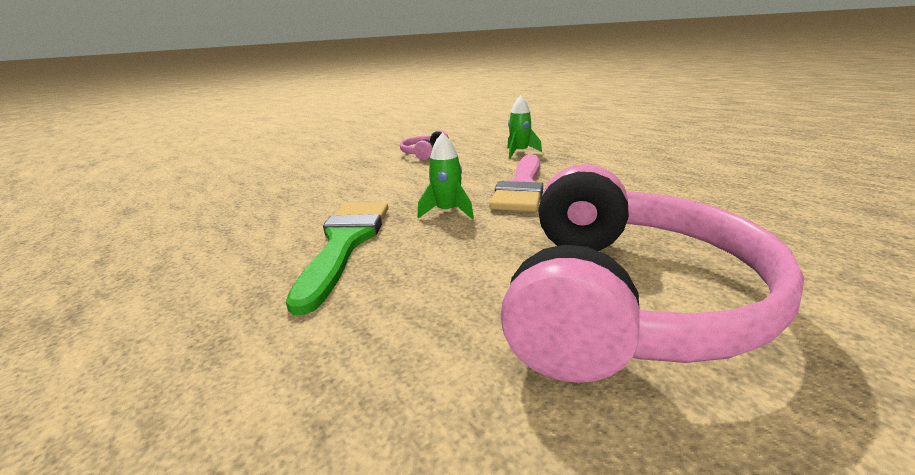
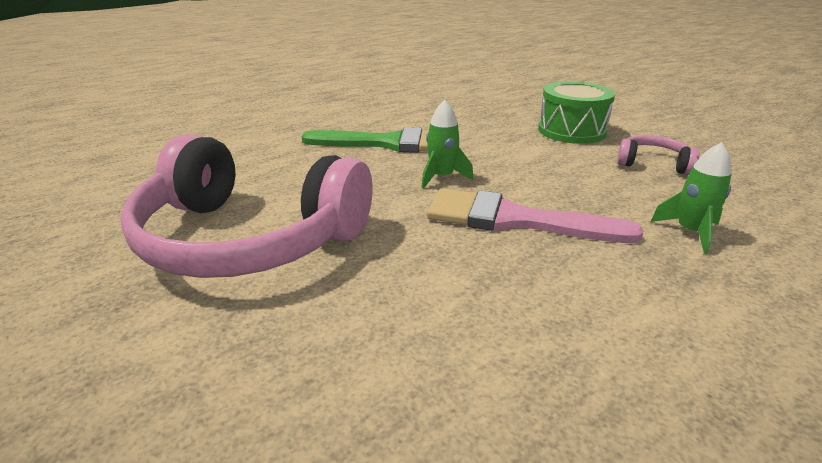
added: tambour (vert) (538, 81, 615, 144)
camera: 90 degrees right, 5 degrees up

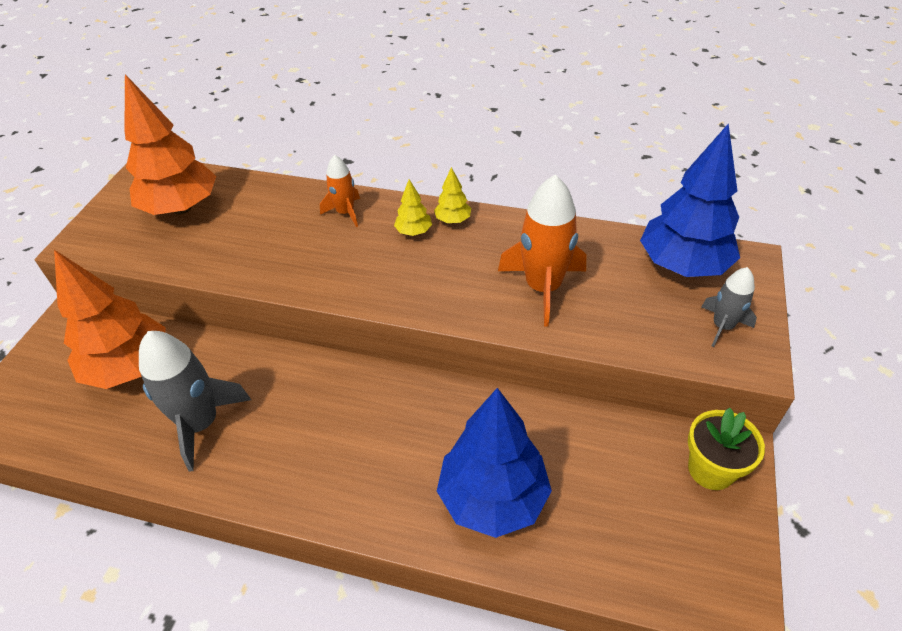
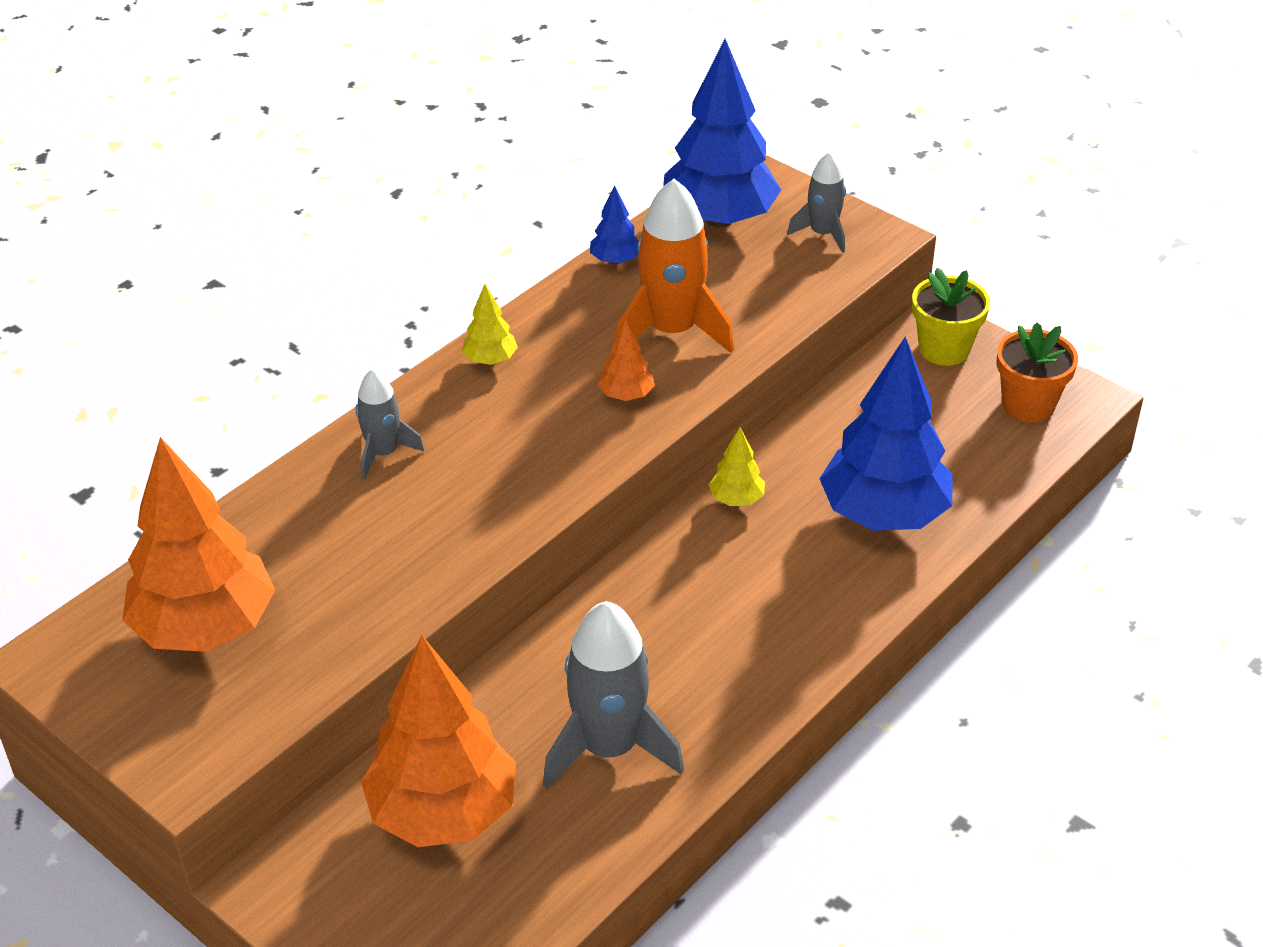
added: arbre (bleu) (590, 185, 639, 264); arbre (orange) (598, 319, 655, 401); pot de fleurs (orange) (996, 323, 1078, 422)
moved: arbre (jaune) (394, 179, 432, 236) to (709, 427, 765, 506)
recoloured: fusée (orange) (320, 155, 360, 227) to fusée (gris) (356, 369, 424, 479)
camera: 65 degrees left, 5 degrees down

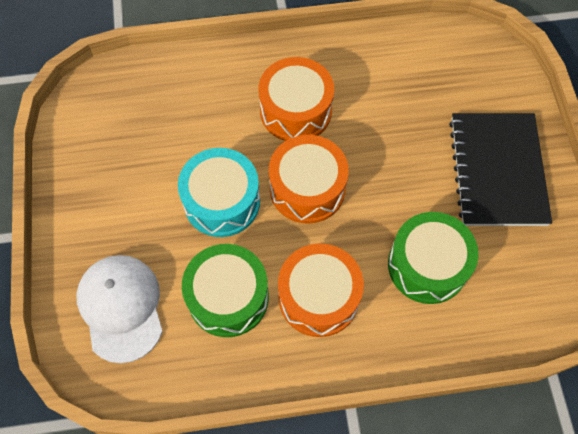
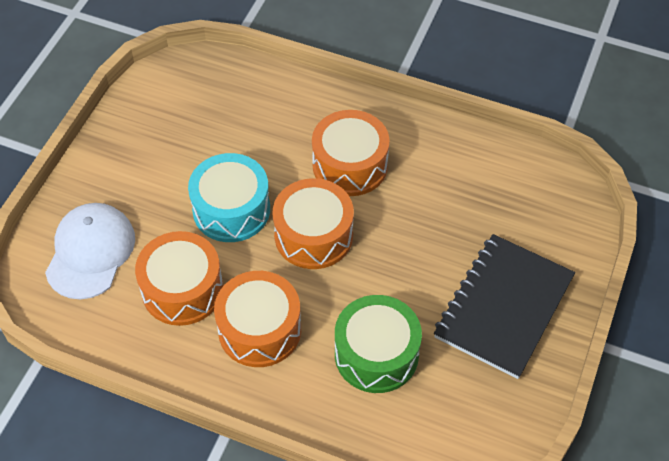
recoloured: tambour (vert) (182, 244, 269, 337) to tambour (orange) (135, 231, 223, 326)
camera: 30 degrees right, 10 degrees down

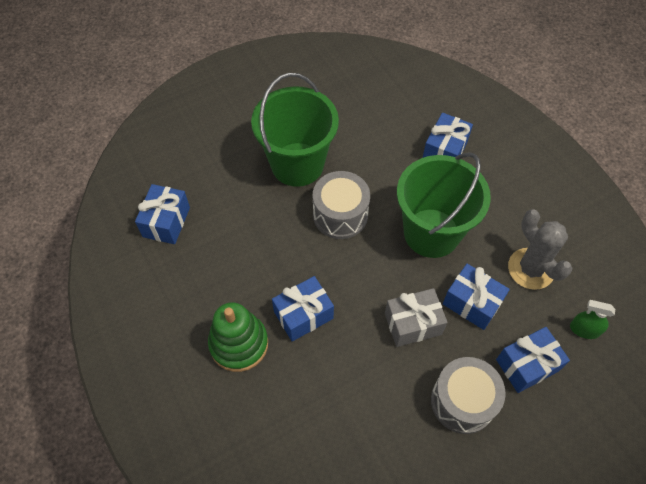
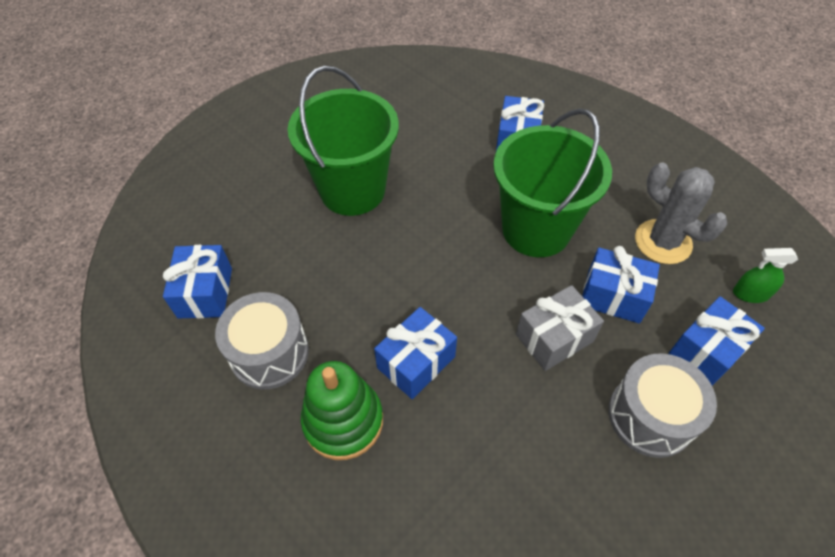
moved: tambour (gris) (313, 171, 370, 239) to (215, 292, 309, 389)
camera: 15 degrees left, 5 degrees down

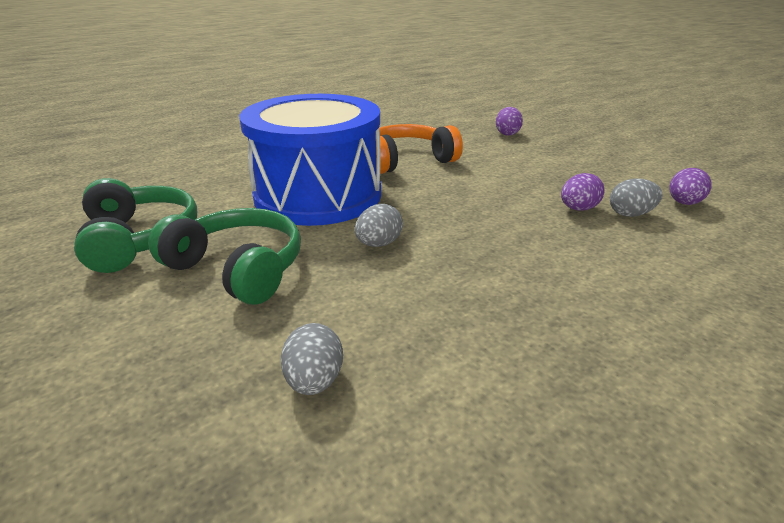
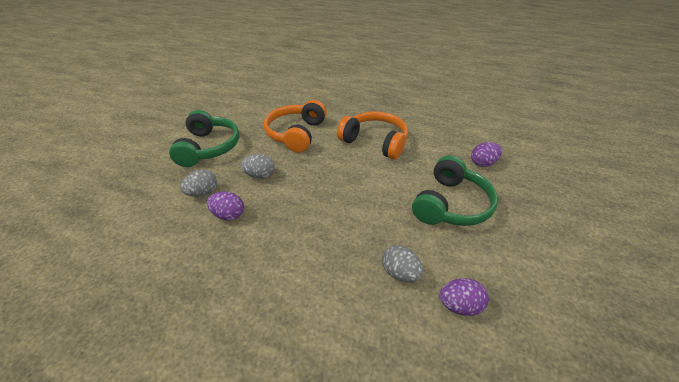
moved: casque audio (vert) (74, 178, 197, 273) to (412, 155, 498, 226); œuf (gris) (281, 323, 343, 395) to (180, 170, 217, 197); œuf (violet) (561, 173, 605, 211) to (207, 192, 244, 221)
replaced: tambour (bleu) (239, 94, 381, 226) to casque audio (orange) (264, 100, 327, 153)
camera: 55 degrees right, 10 degrees up

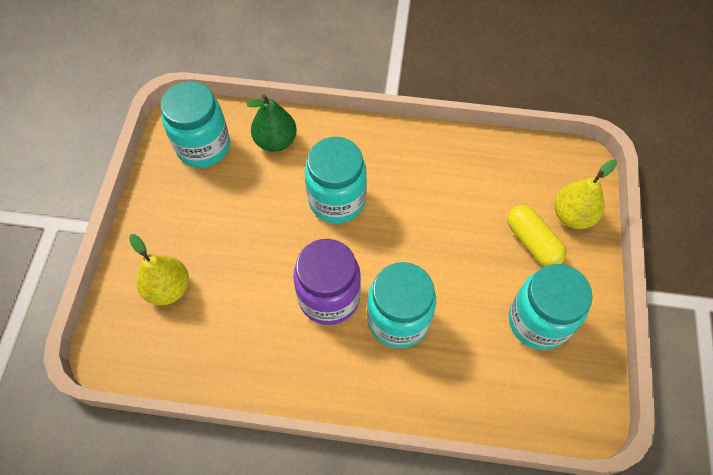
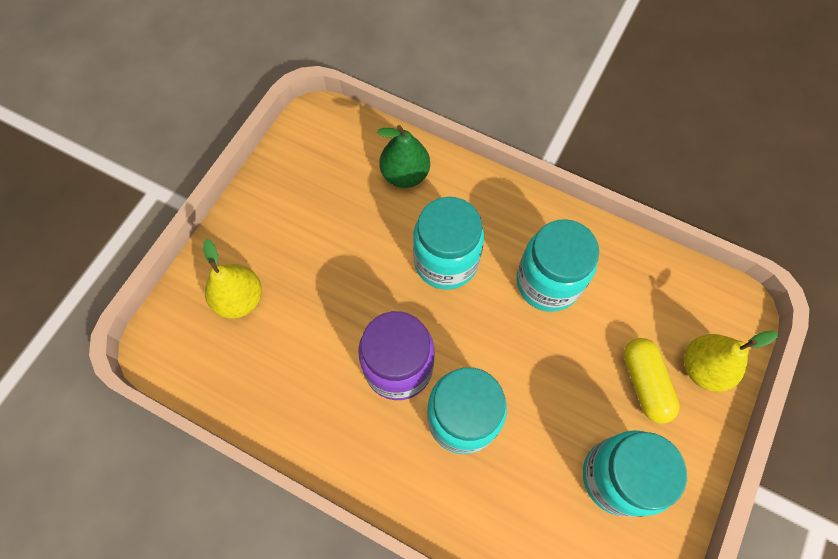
moved: bocal (turquoise) (160, 81, 230, 168) to (516, 219, 599, 312)
camera: 20 degrees right, 5 degrees up

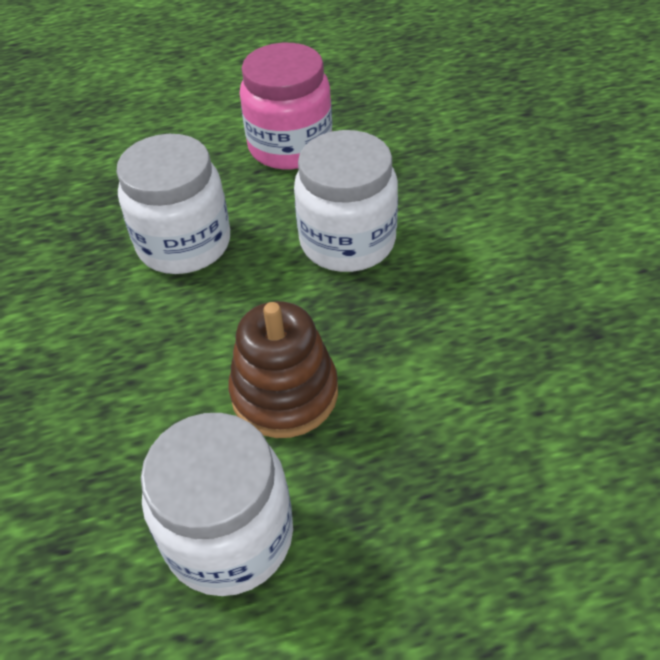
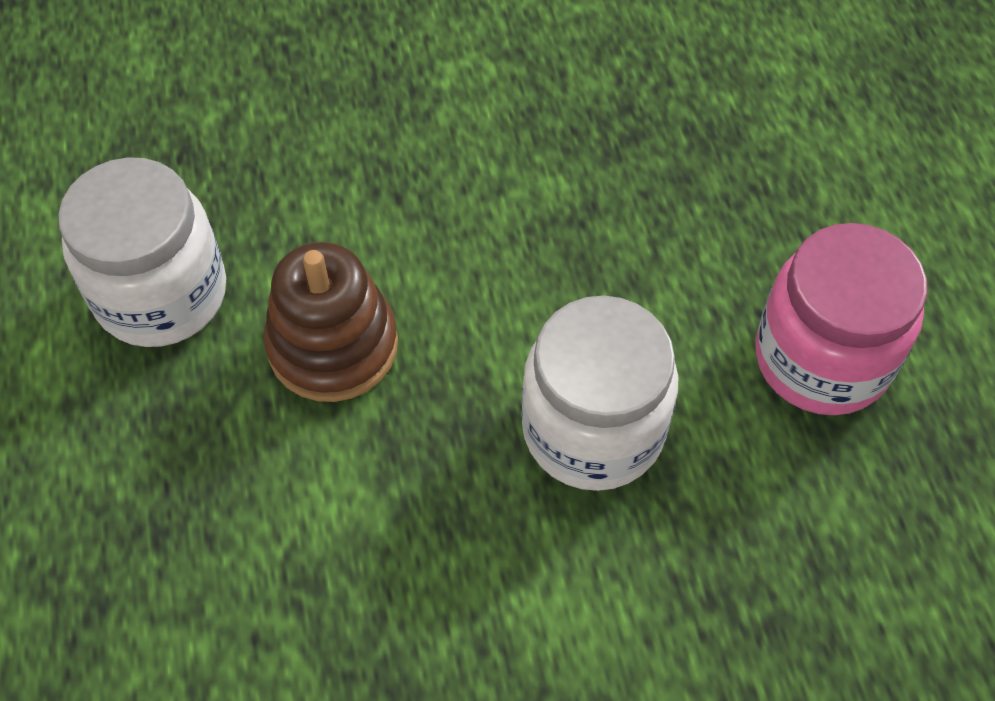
removed: bocal (blanc) (116, 134, 230, 274)
camera: 90 degrees right, 10 degrees up

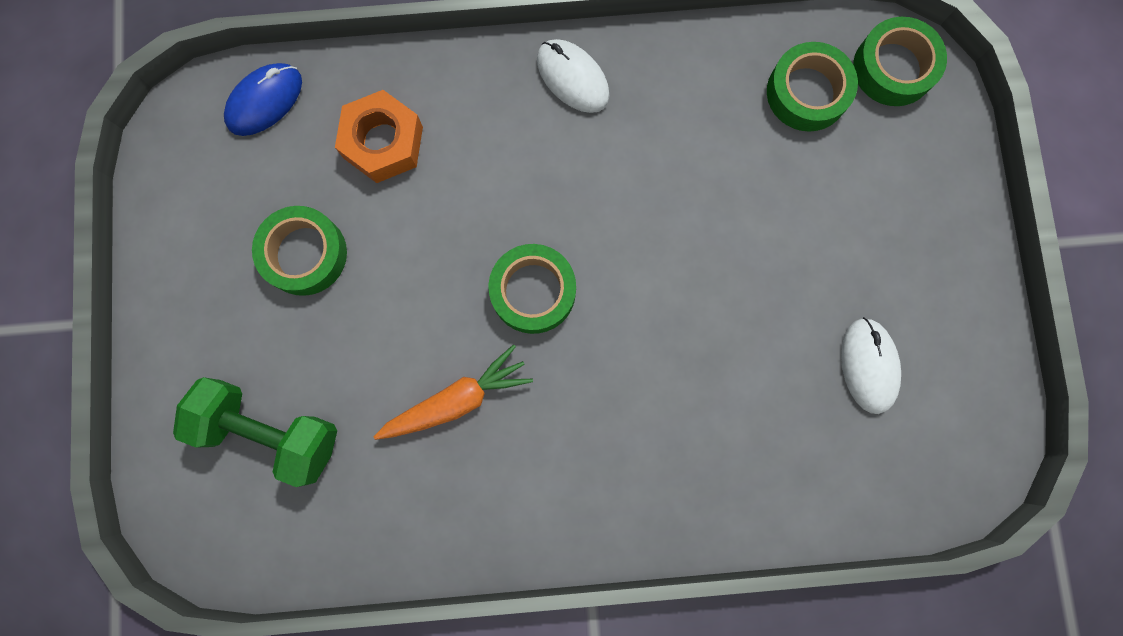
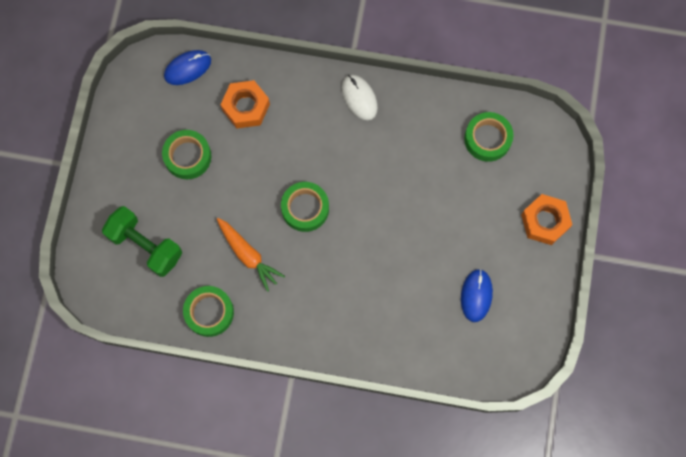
added: écrou (orange) (521, 194, 572, 245)
moved: ruban adhésif (vert) (853, 17, 947, 106) to (183, 286, 234, 337)
recoloured: souris (blanc) (841, 317, 901, 414) to souris (bleu) (461, 269, 493, 322)
turned: carotte (orange) (374, 344, 533, 440) = (217, 218, 285, 292) 60 degrees clockwise
camera: 15 degrees right, 5 degrees down

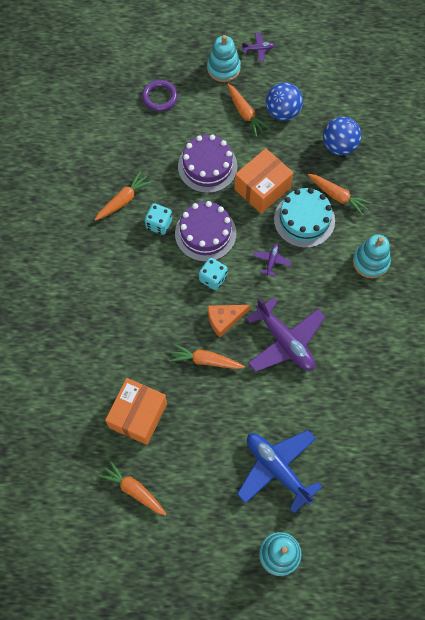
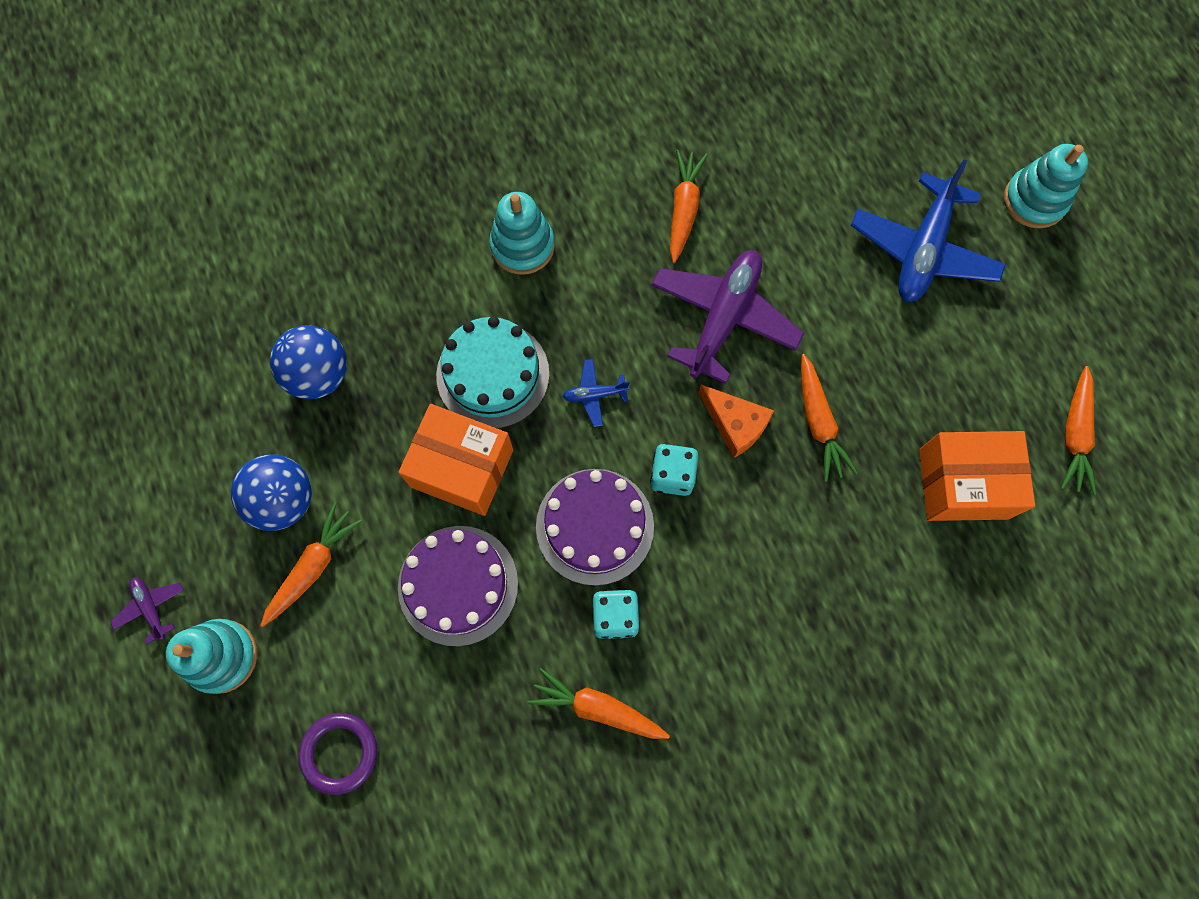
moved: carotte (orange) (308, 174, 372, 216) to (670, 150, 708, 263)
recoloured: avion (violet) (253, 244, 292, 277) to avion (bleu) (562, 359, 629, 427)
camera: 115 degrees left, 5 degrees up

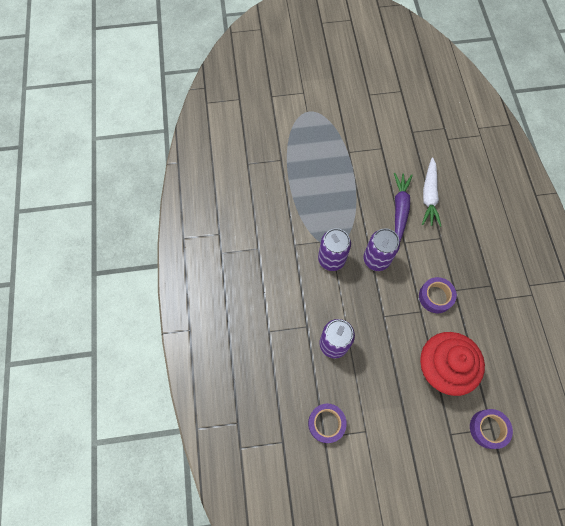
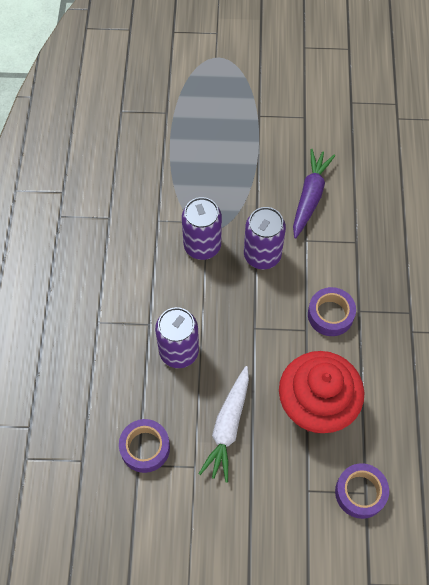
moved: carotte (blanc) (422, 158, 441, 227) to (199, 366, 249, 483)
camera: 10 degrees right, 5 degrees down

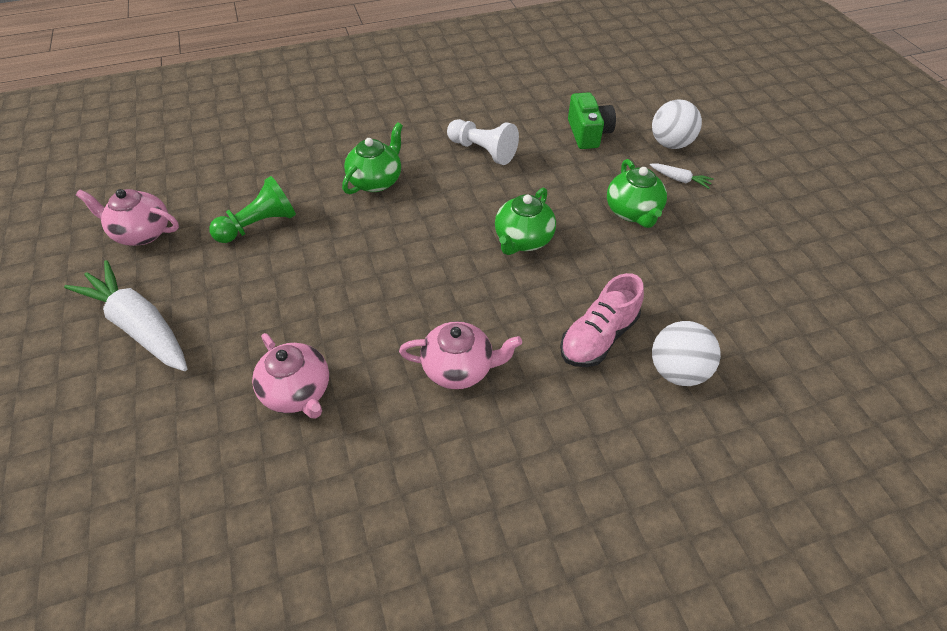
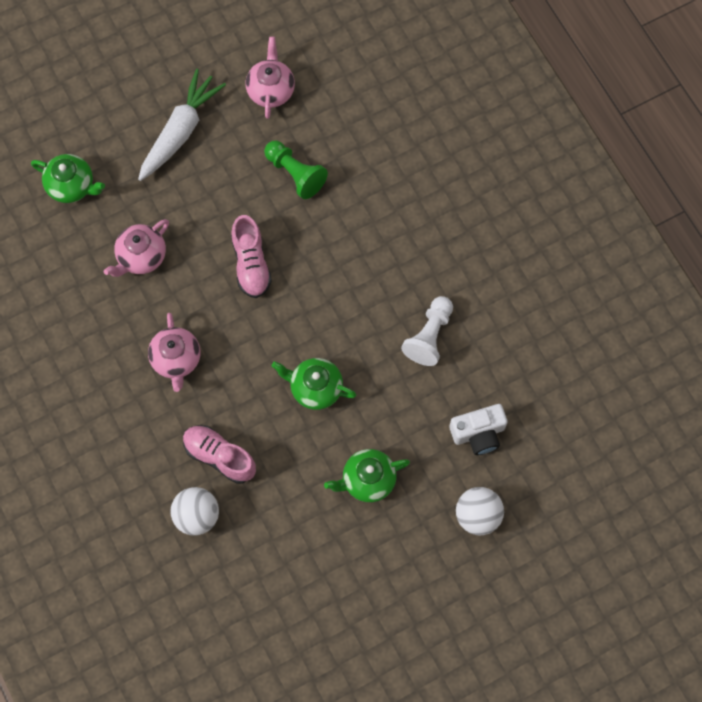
removed: carotte (blanc) (650, 163, 714, 189)
added: chaussure (rose) (231, 215, 272, 298)
moved: théière (vert) (342, 122, 403, 194) to (31, 154, 105, 203)
recoloured: appareil photo (vert) (568, 92, 616, 149) to appareil photo (blanc) (449, 404, 508, 455)
camera: 80 degrees right, 20 degrees up

